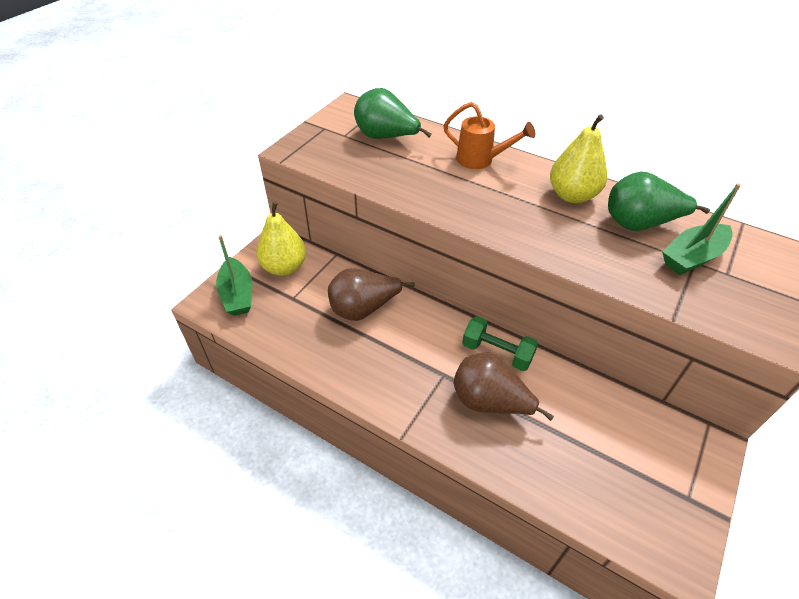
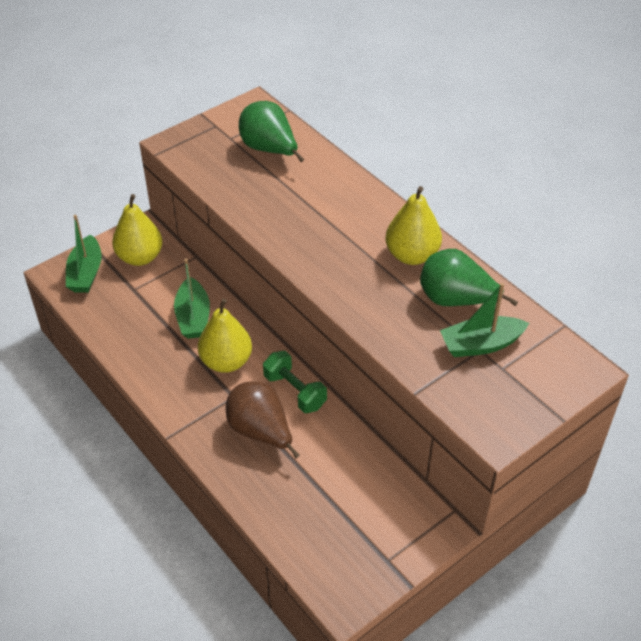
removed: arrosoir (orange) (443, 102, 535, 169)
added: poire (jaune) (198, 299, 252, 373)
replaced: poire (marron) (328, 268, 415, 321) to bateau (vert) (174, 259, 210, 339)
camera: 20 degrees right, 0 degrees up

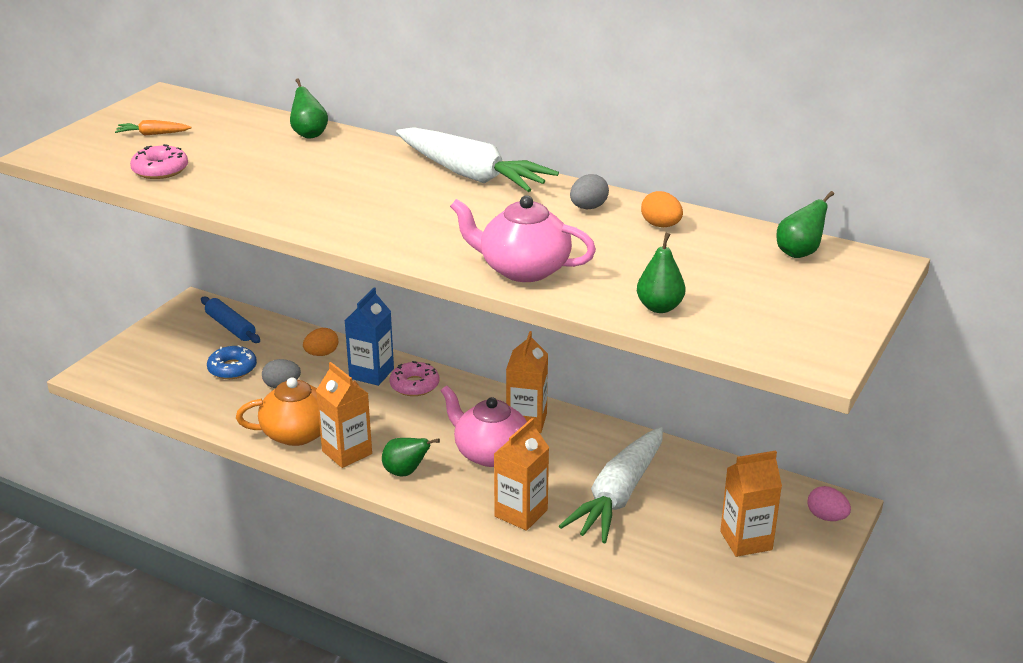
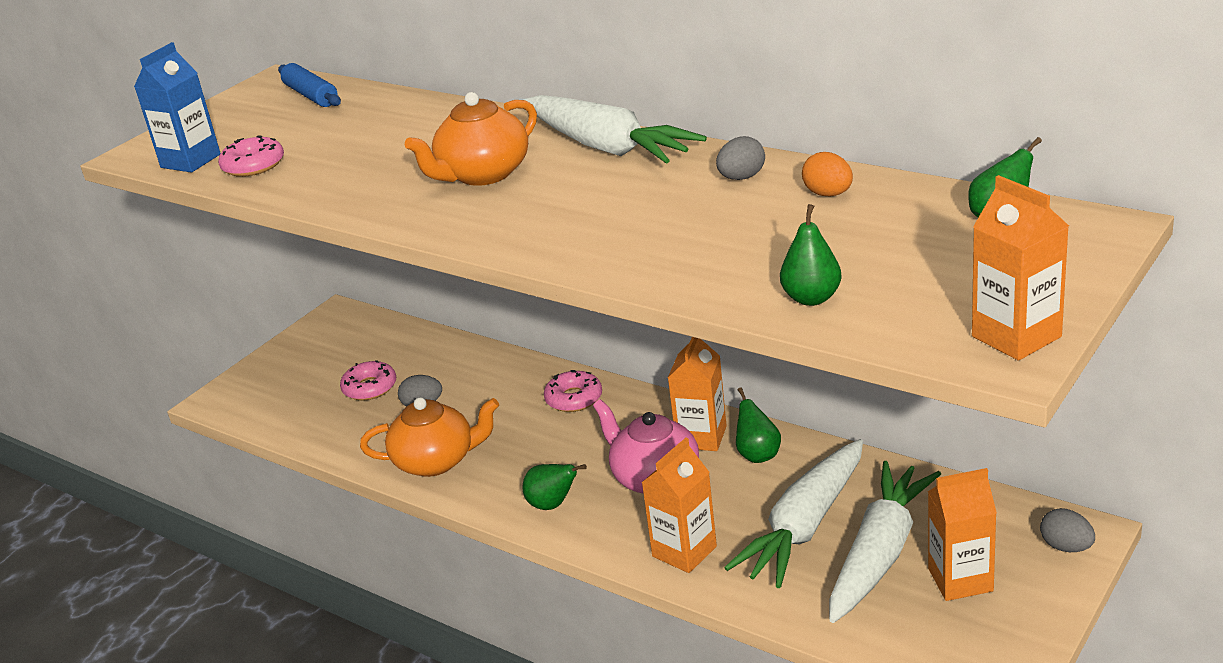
removed: carotte (orange) (115, 120, 192, 136); œuf (orange) (303, 328, 338, 356); théière (rose) (450, 195, 596, 282)
added: théière (orange) (405, 92, 537, 186); carotte (blanc) (829, 461, 941, 623)
moved: rouleau à pâtisserie (bleu) (201, 296, 260, 343) to (278, 63, 341, 107); poire (vert) (290, 78, 328, 139) to (736, 387, 781, 463); brique de lait (orange) (316, 362, 372, 468) to (972, 175, 1069, 361); brique de lait (bleu) (345, 288, 394, 386) to (134, 42, 221, 173)
recoloured: beignet (bleu) (207, 345, 257, 379) to beignet (rose) (340, 360, 396, 400); œuf (rose) (807, 486, 851, 521) to œuf (gris) (1040, 508, 1095, 552)
camera: 10 degrees right, 0 degrees up

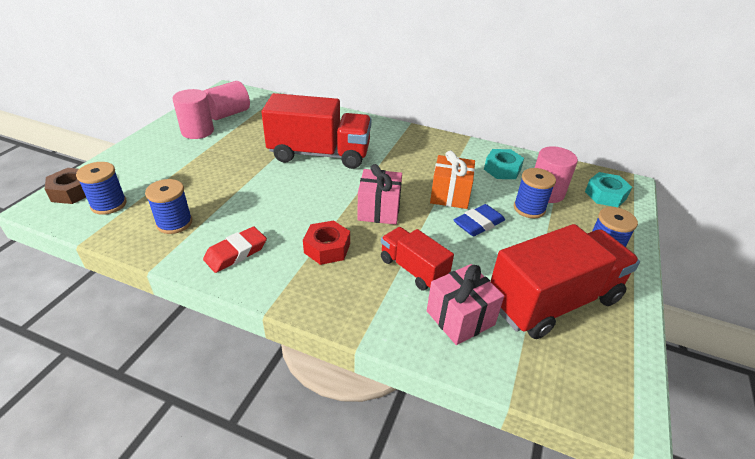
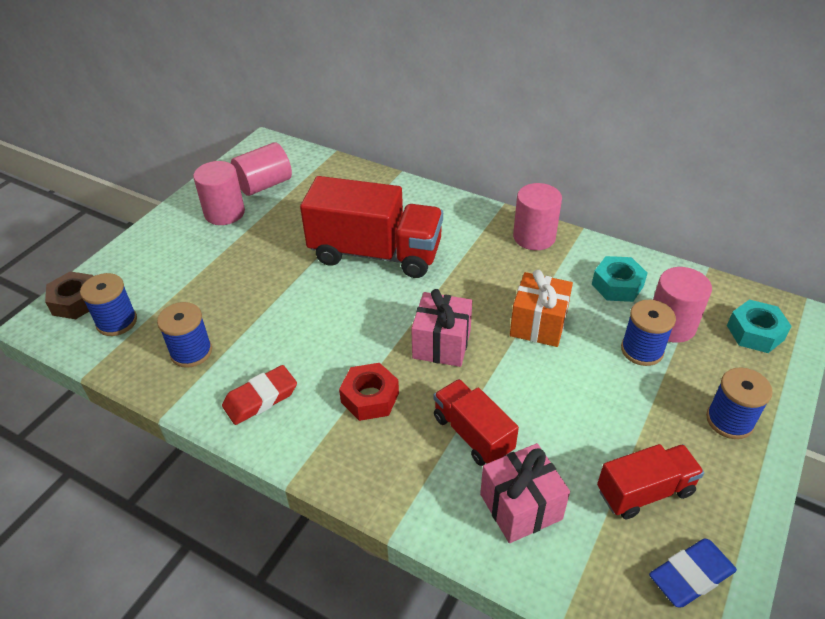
added: cylindre (rose) (513, 183, 562, 250)
moved: gomme (bleu) (454, 204, 505, 236) to (649, 539, 737, 607)
resized: camion (rouge) (490, 224, 640, 339) = (597, 444, 704, 519) x0.55
camera: 10 degrees right, 5 degrees up

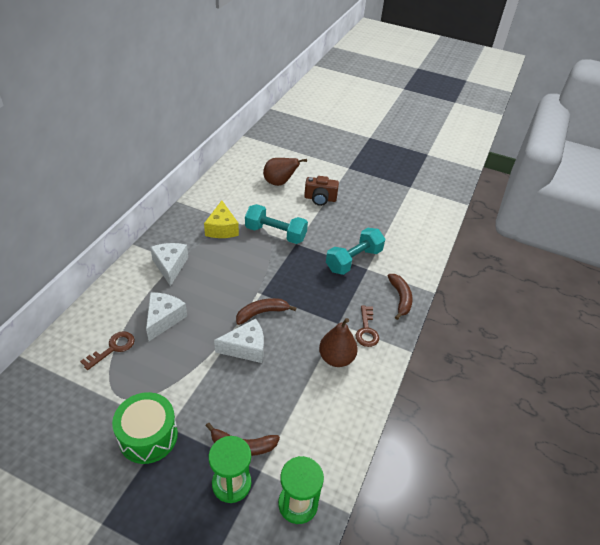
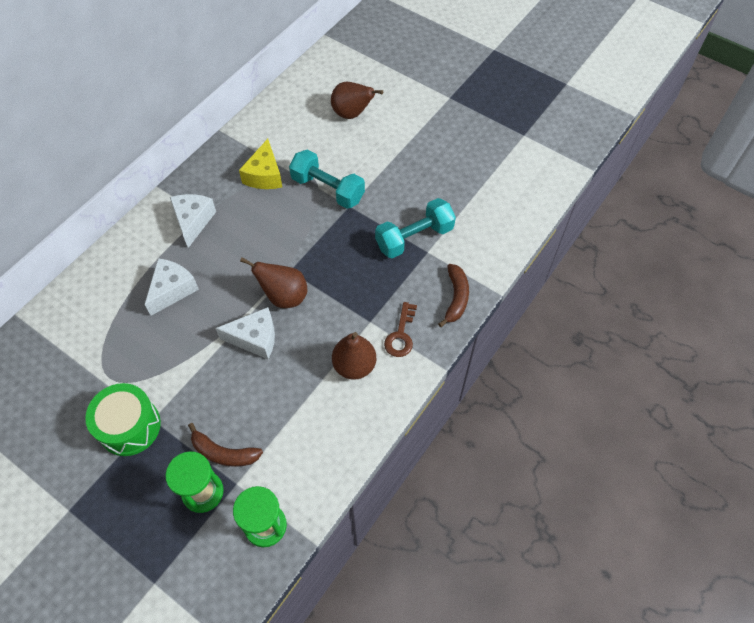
removed: clé (marron) (80, 331, 135, 370); appareil photo (marron) (304, 176, 339, 206)
replaced: banane (marron) (236, 298, 296, 325) to poire (marron) (240, 257, 307, 308)
camera: 15 degrees right, 15 degrees up

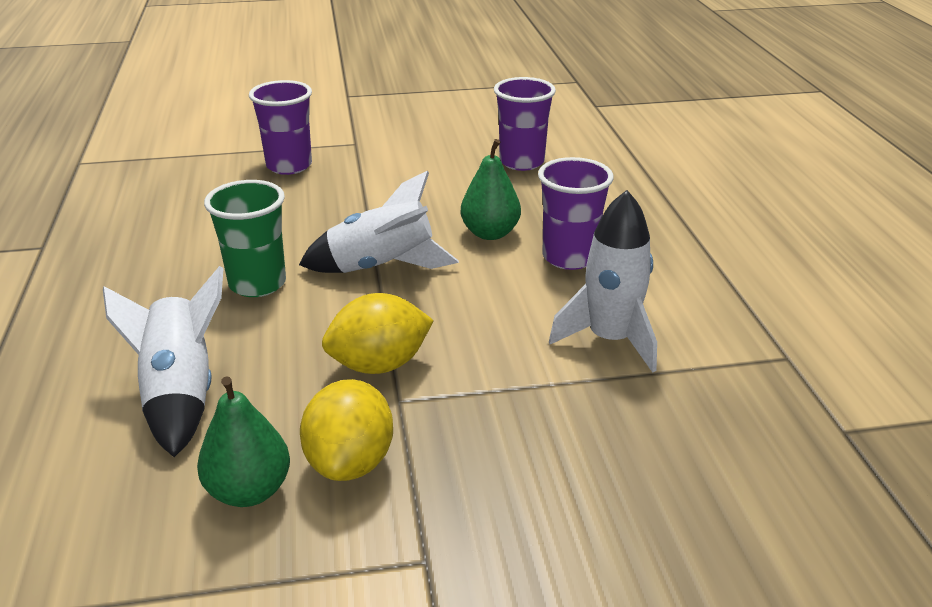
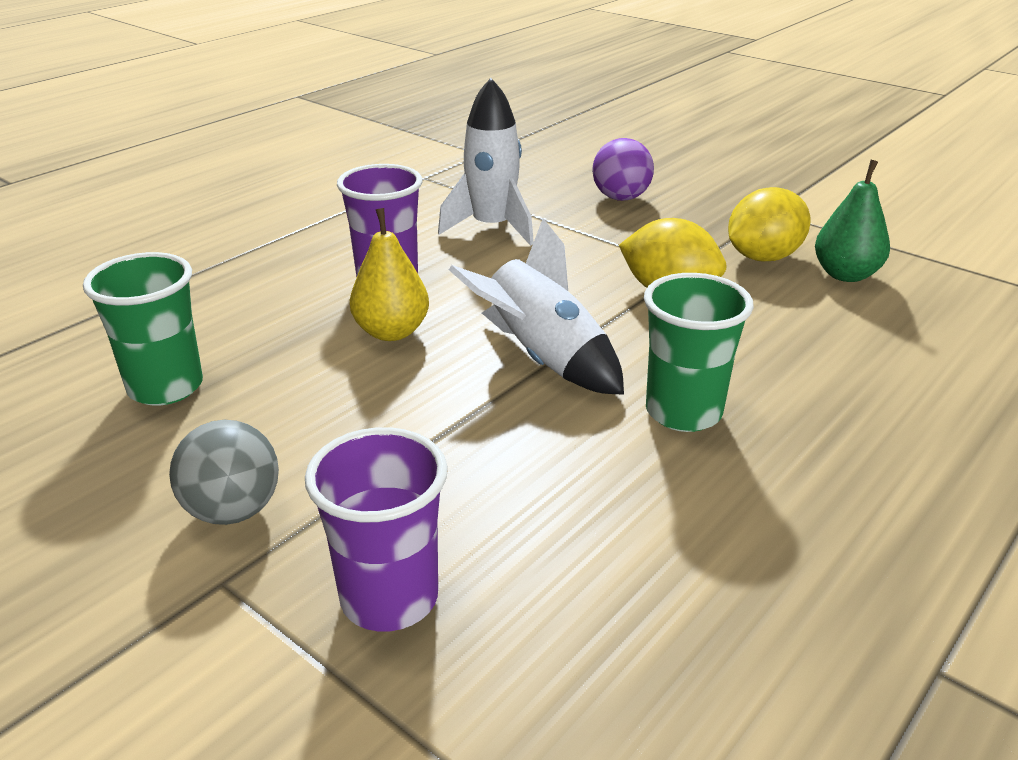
removed: fusée (blanc) (103, 266, 224, 457)
added: balle (gris) (169, 420, 279, 525); balle (violet) (592, 138, 654, 201)
recoloured: poire (vert) (461, 139, 521, 240) to poire (jaune) (350, 208, 429, 341); gobelet (violet) (494, 77, 556, 171) to gobelet (vert) (83, 252, 203, 406)
camera: 130 degrees left, 0 degrees up

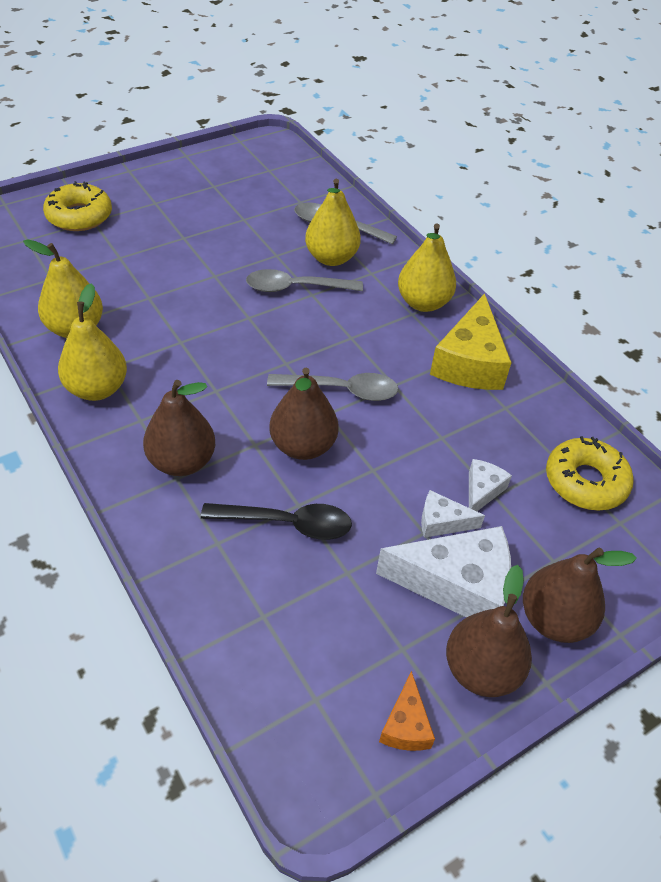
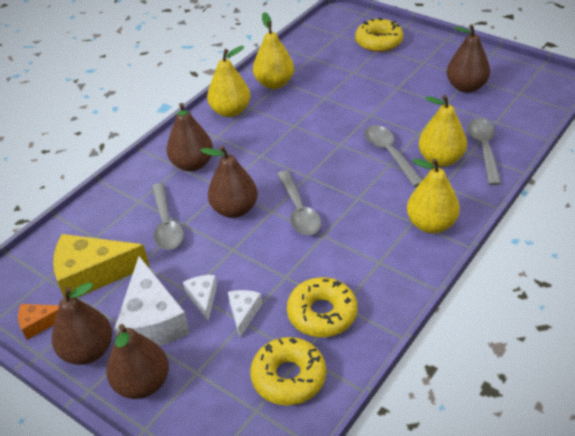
added: beignet (jaune) (287, 277, 357, 337); poire (marron) (447, 24, 490, 93)
moved: fromage (jaune) (430, 293, 512, 390) to (53, 234, 150, 298)
recoloured: cuillère (noir) (201, 503, 352, 540) to cuillère (gris) (152, 183, 184, 250)
turned: fromage (blanc) (469, 459, 512, 511) = (228, 290, 262, 338) 90 degrees counterclockwise
camera: 75 degrees right, 5 degrees down

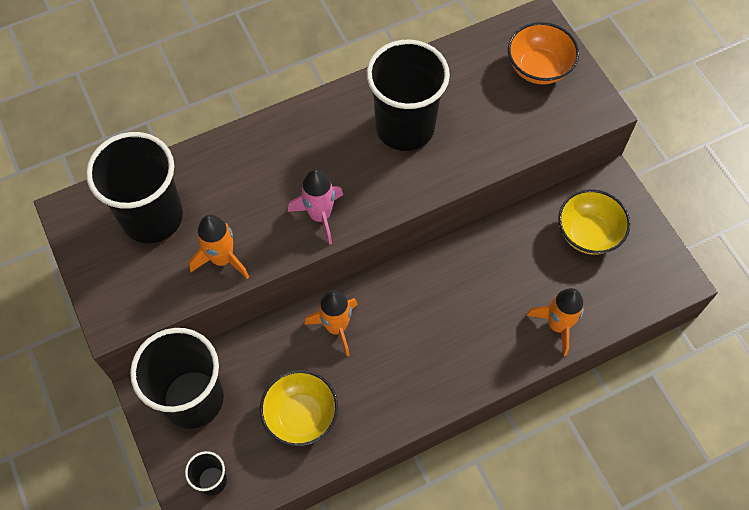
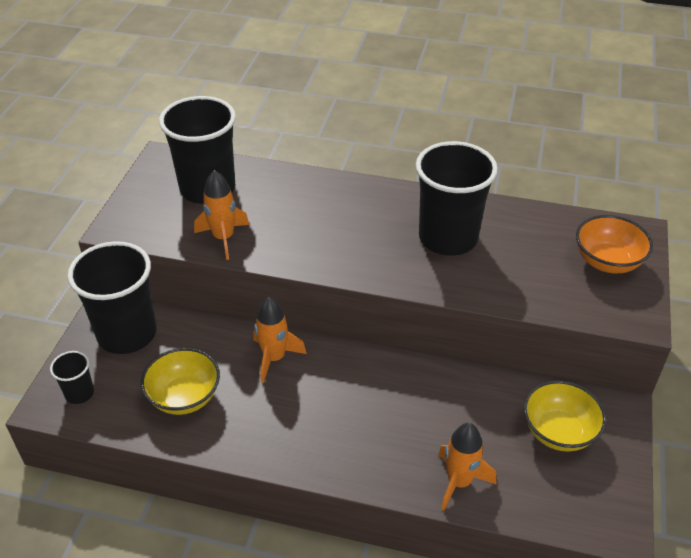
removed: fusée (rose) (288, 169, 343, 245)
camera: 40 degrees right, 20 degrees down

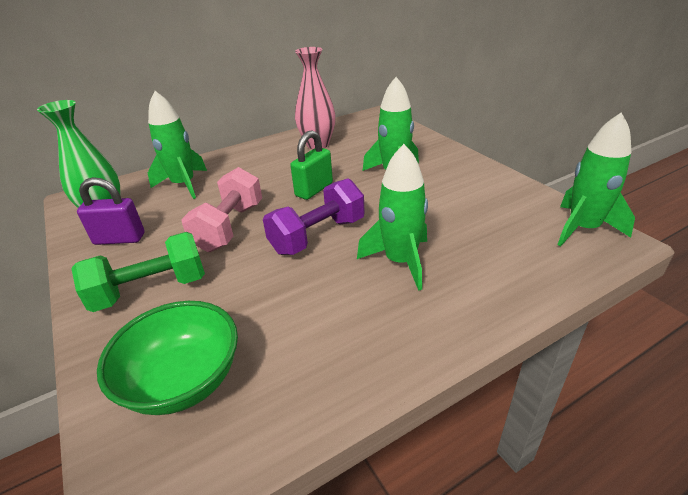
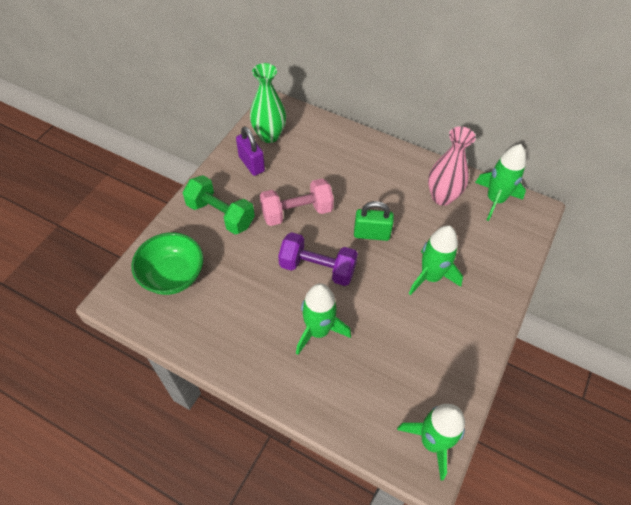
moved: fusée (vert) (148, 91, 207, 199) to (475, 144, 526, 221)
camera: 55 degrees right, 20 degrees up

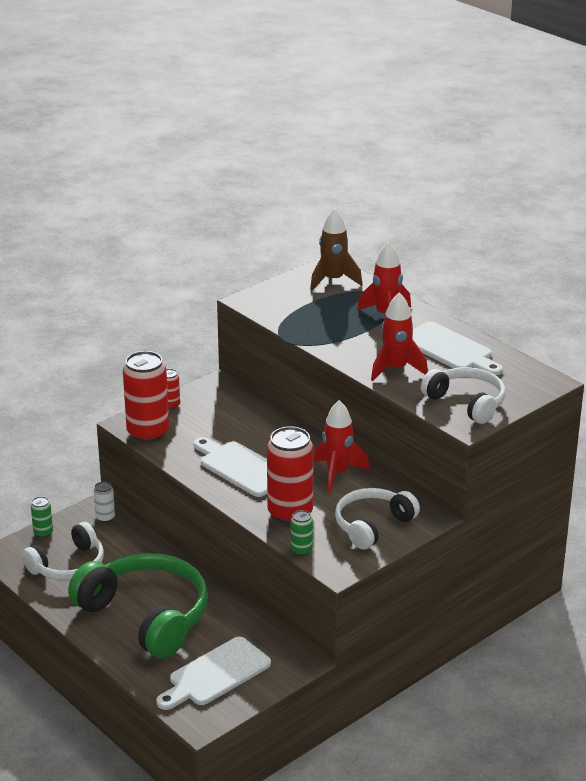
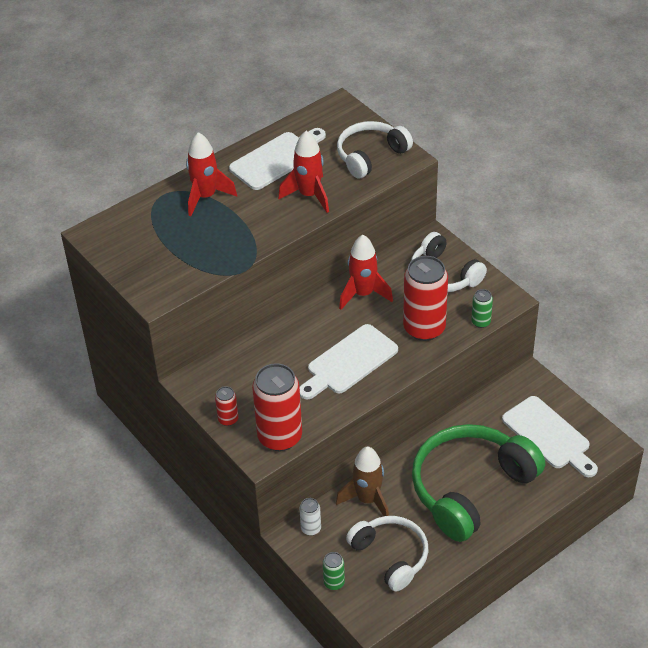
moved: fusée (marron) (310, 208, 362, 290) to (336, 446, 389, 516)
camera: 85 degrees left, 15 degrees up

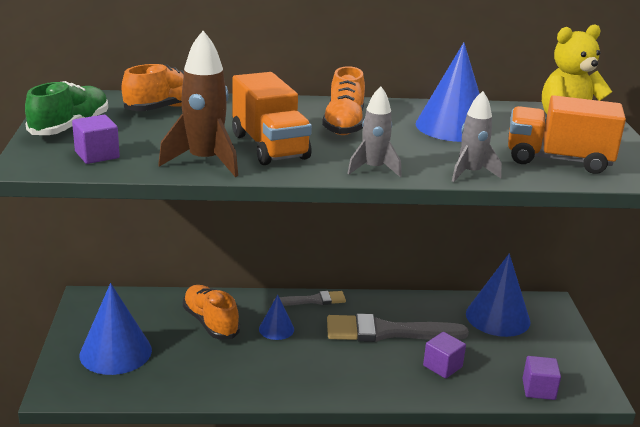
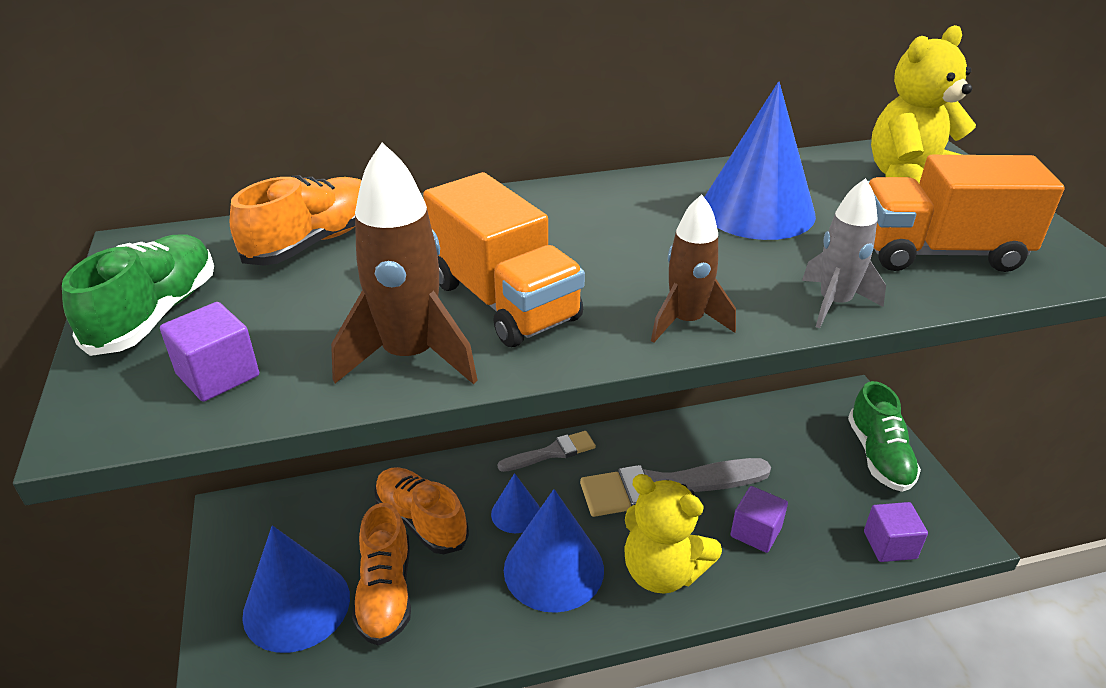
added: ours en peluche (jaune) (624, 474, 722, 594); chaussure (vert) (848, 381, 921, 492)
moved: chaussure (orange) (322, 66, 365, 135) to (352, 503, 411, 645); cône (bleu) (466, 254, 530, 337) to (504, 489, 604, 613)
recoloured: fusée (gris) (347, 86, 401, 177) to fusée (marron) (651, 194, 736, 343)
camera: 10 degrees left, 10 degrees up

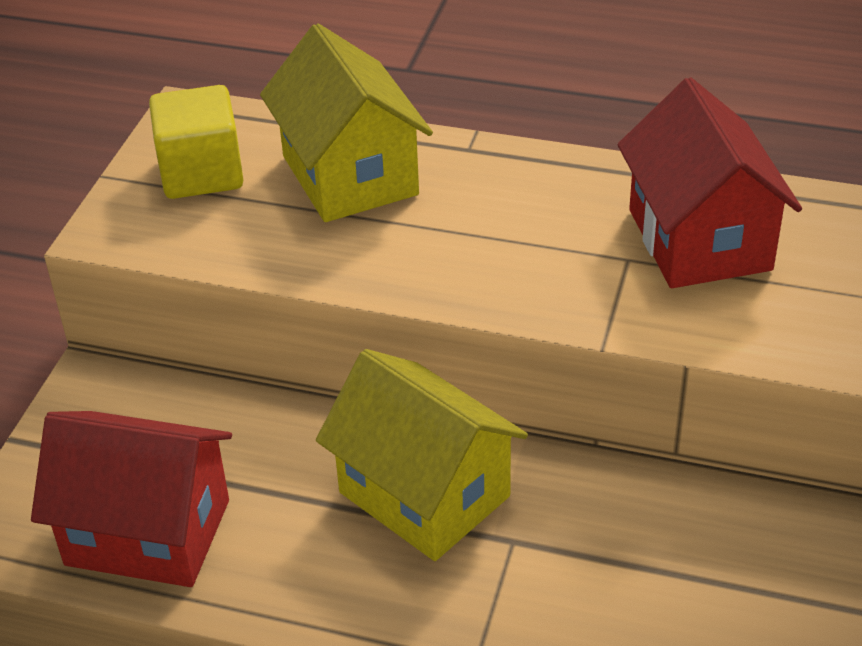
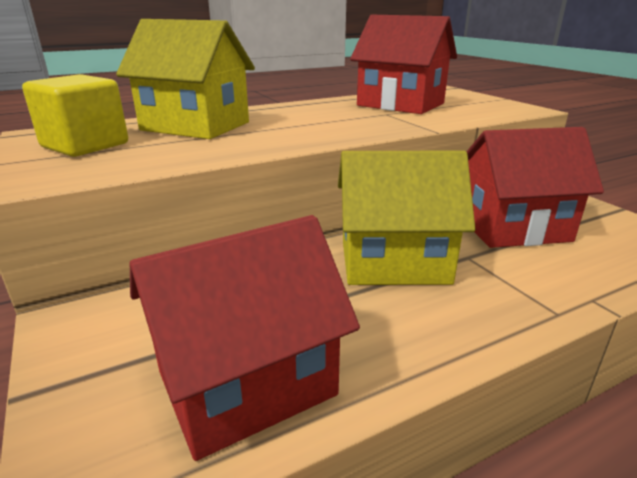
added: maison (rouge) (466, 127, 604, 248)
camera: 45 degrees left, 15 degrees down

